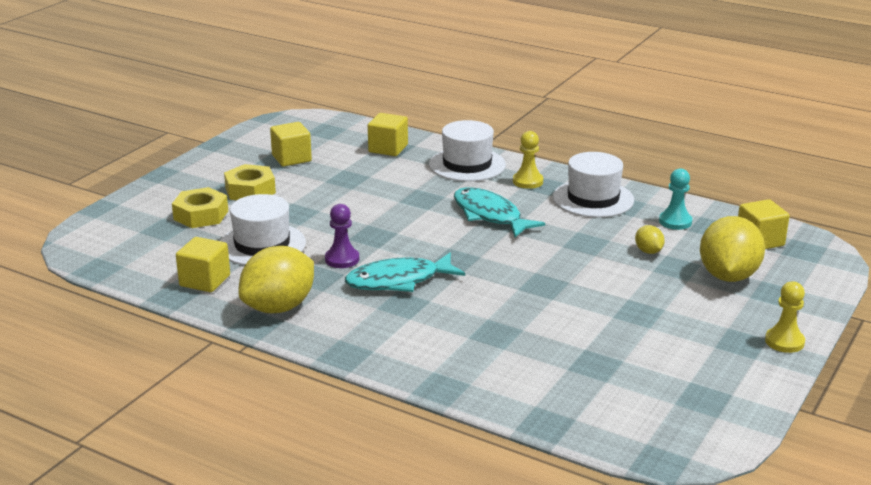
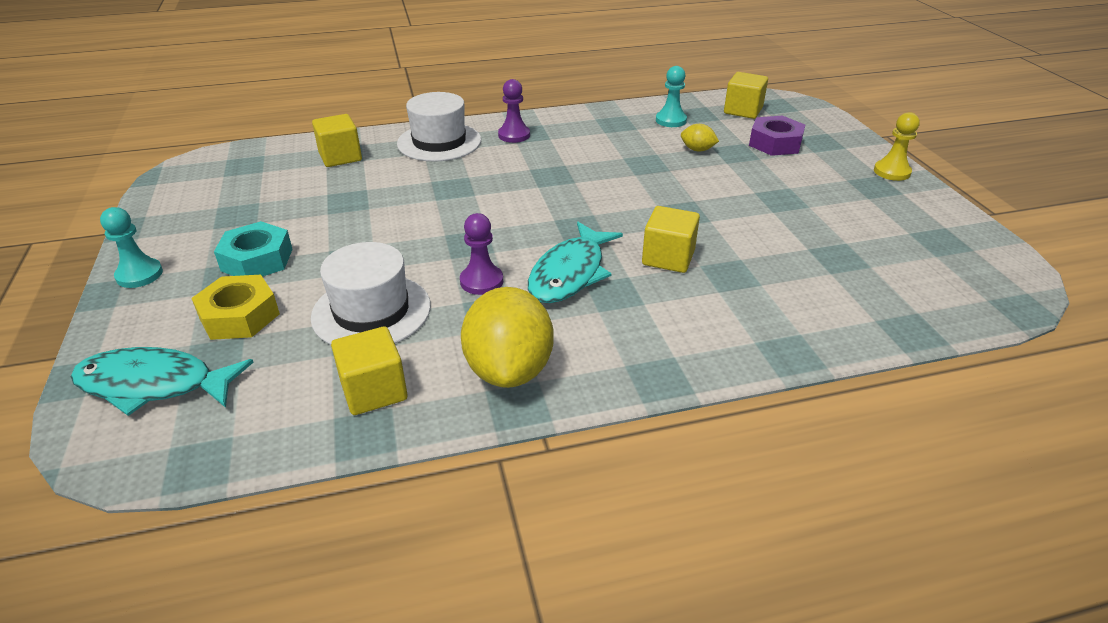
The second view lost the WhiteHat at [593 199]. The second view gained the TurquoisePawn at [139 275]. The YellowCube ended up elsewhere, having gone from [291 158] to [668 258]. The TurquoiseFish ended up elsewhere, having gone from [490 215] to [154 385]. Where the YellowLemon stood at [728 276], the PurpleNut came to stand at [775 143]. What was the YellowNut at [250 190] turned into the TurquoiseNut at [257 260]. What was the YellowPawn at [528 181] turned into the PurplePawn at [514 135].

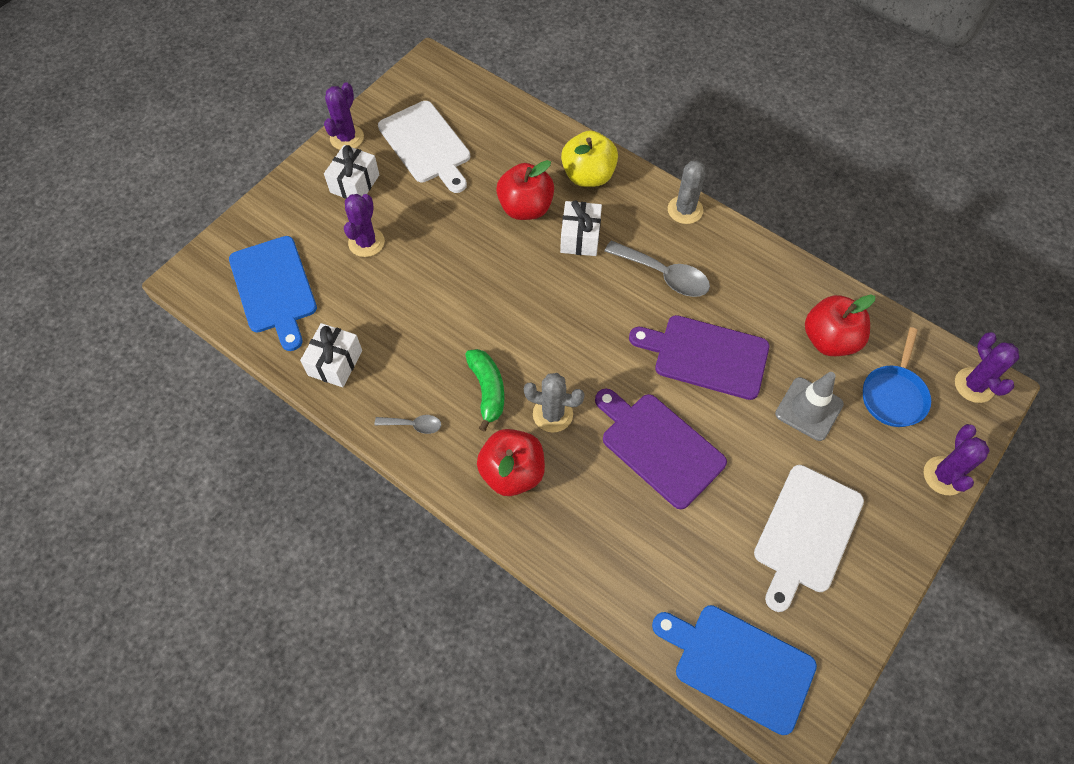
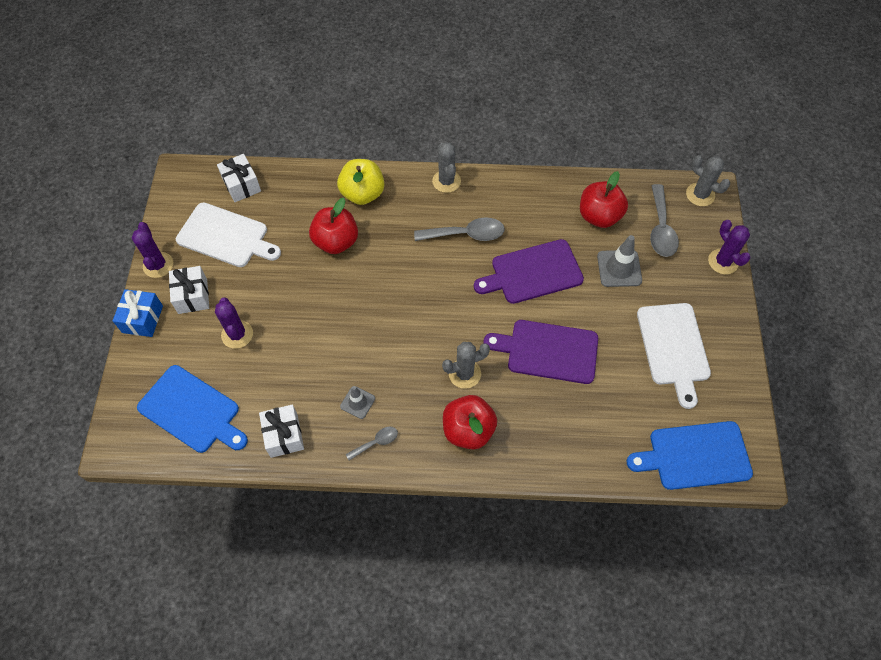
The second view lost the GreenBanana at [487 390]. The second view gained the BlueGift at [142 319]. The second view gained the GreyTrafficCone at [357 402]. The WhiteGift ended up elsewhere, having gone from [580 237] to [241 185]. Where the BluePan stood at [894 395], the GreySpoon came to stand at [660 229]. What was the PurpleCactus at [974 385] turned into the GreyCactus at [700 195].

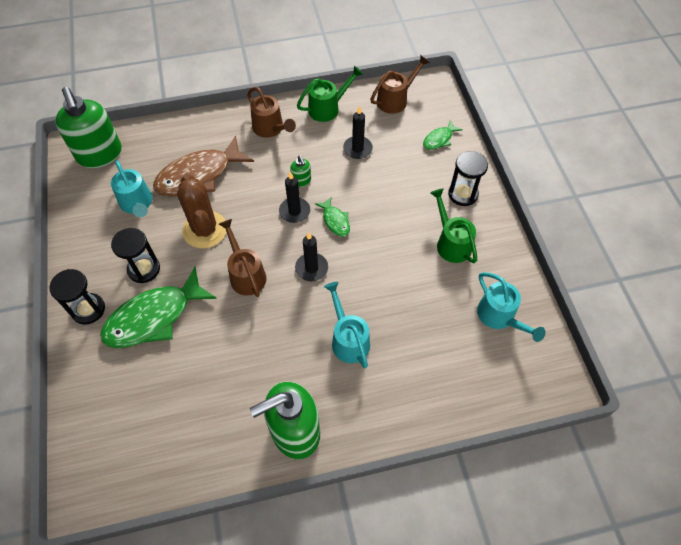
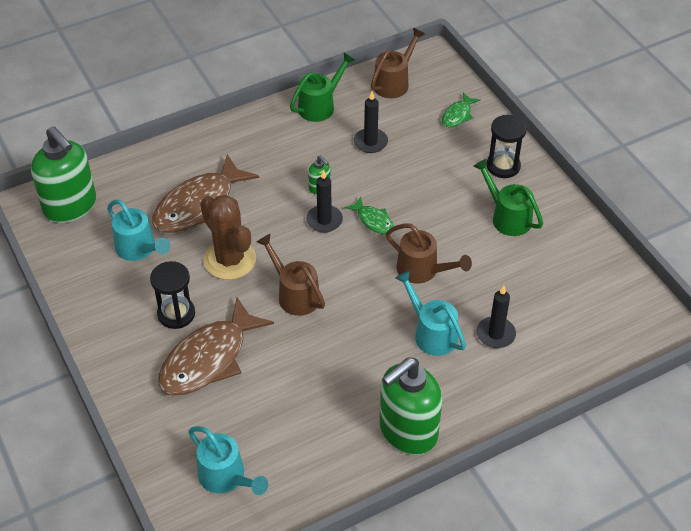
The second view lost the BlackHourglass at [88 309]. The BrownWateringCan ended up elsewhere, having gone from [271 129] to [423 271]. The BlackCandle ended up elsewhere, having gone from [311 268] to [495 334]. The TurquoiseWateringCan ended up elsewhere, having gone from [500 317] to [226 478]. What was the GreenFish at [154 317] turned into the BrownFish at [209 359].

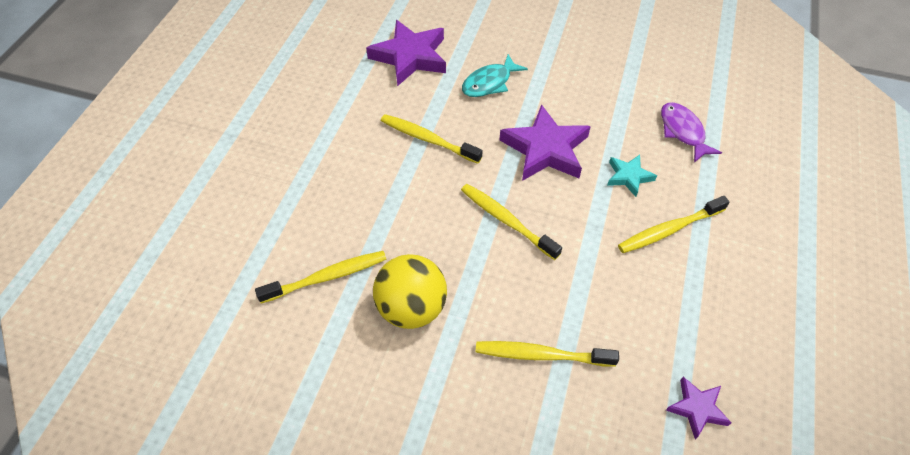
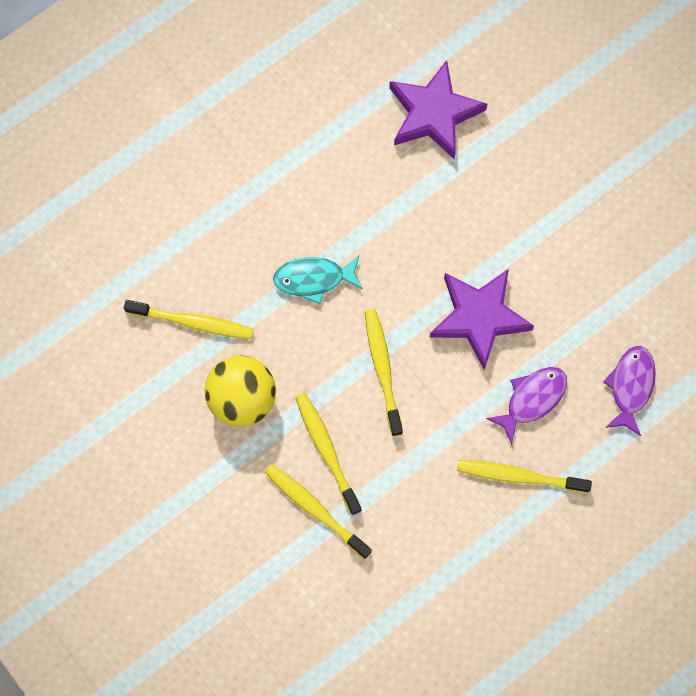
The second view lost the PurpleStar at [697 408]. The YellowToothbrush ended up elsewhere, having gone from [428 139] to [326 451]. The TurquoiseFish ended up elsewhere, having gone from [489 83] to [314 279]. Where the TurquoiseStar stood at [629 177], the PurpleFish came to stand at [532 399].

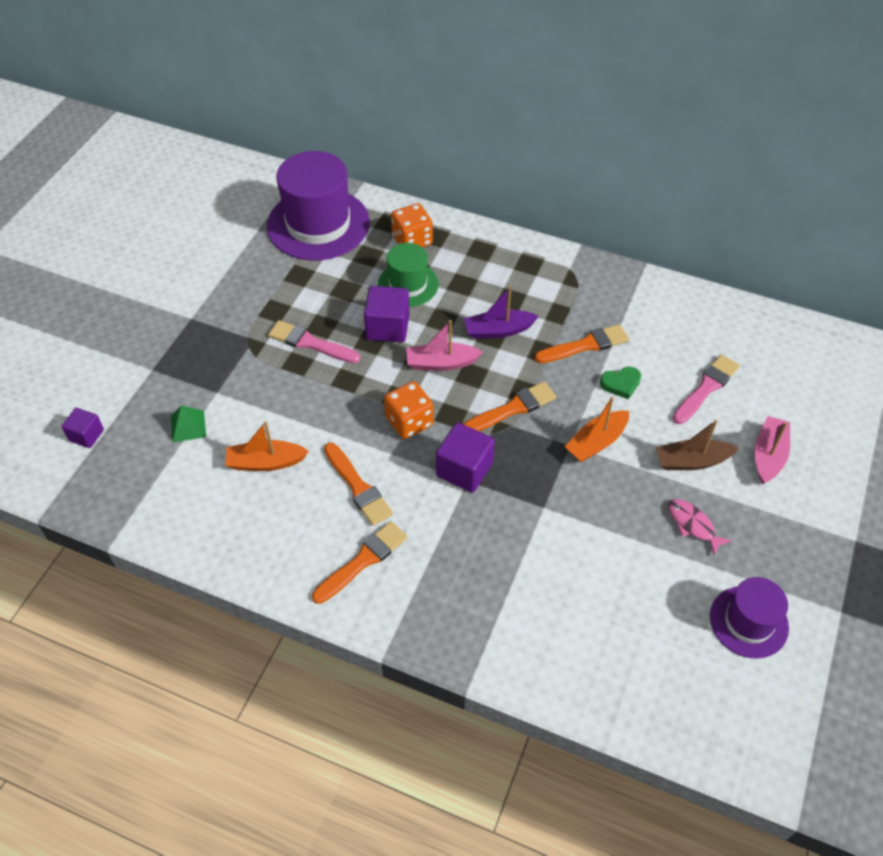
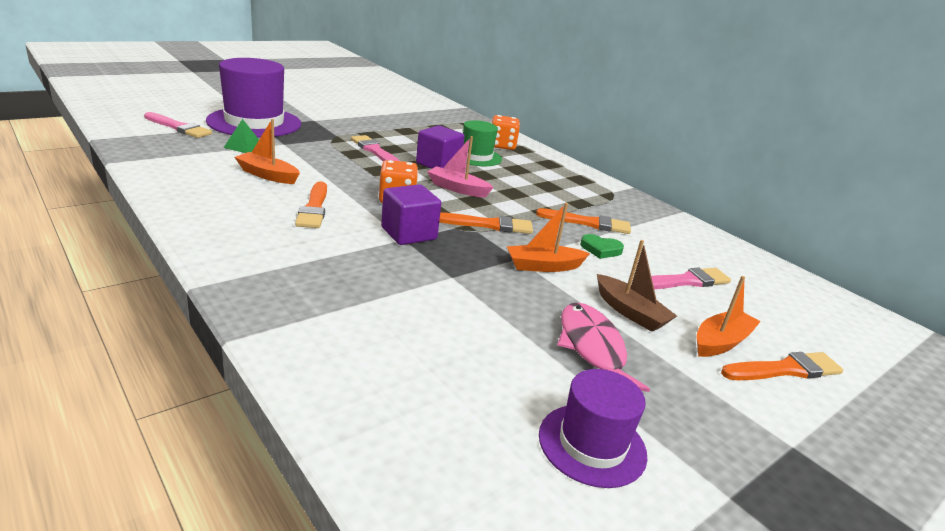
The second view lost the PurpleBoat at [498 330]. The PurpleHat ended up elsewhere, having gone from [318 224] to [254 122]. The OrangeBrush ended up elsewhere, having gone from [363 561] to [785 369]. Where the PurpleCube stood at [86 435], the PinkBrush came to stand at [179 127]. What was the PinkBoat at [768 455] turned into the OrangeBoat at [721 342]. The BrownBoat at [692 461] ended up facing another way, 150 degrees counterclockwise from before. The size of the PinkFish at [693 525] changed by a factor of 1.63.

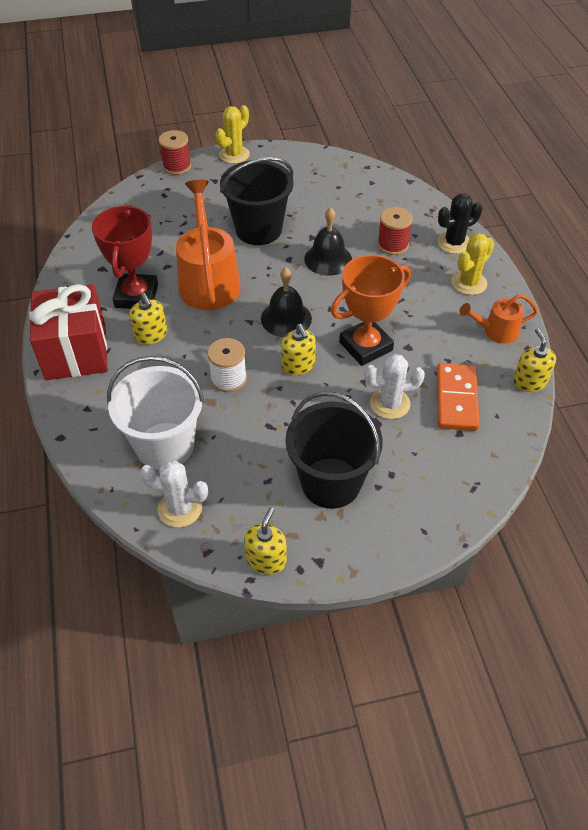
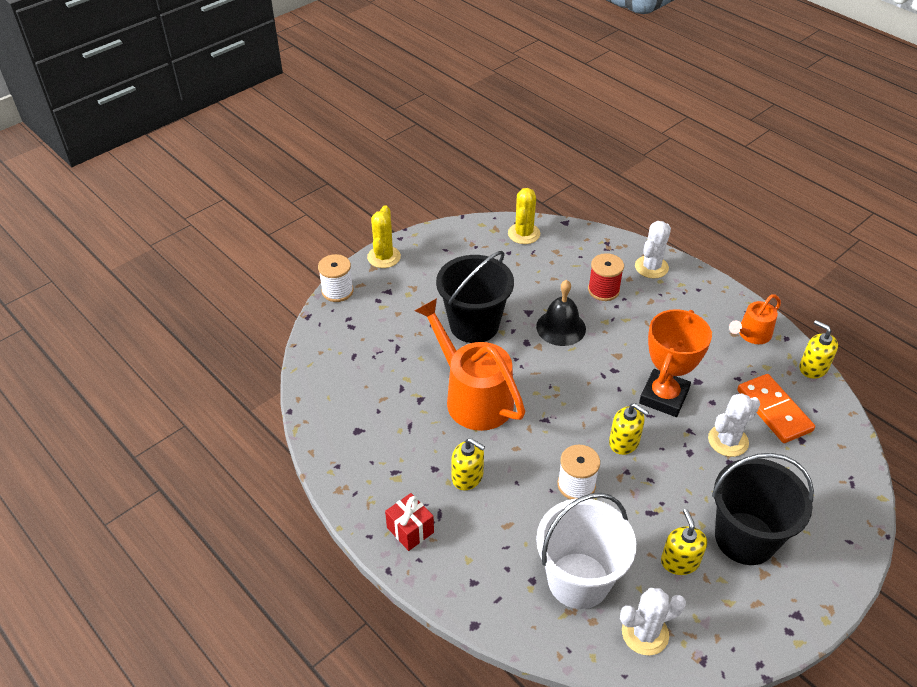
The second view lost the RedTrophy at [136 296]. The second view lost the BlackBell at [286 318]. The YellowSoapDispenser ended up elsewhere, having gone from [266 559] to [680 561]. The YellowCactus ended up elsewhere, having gone from [469 283] to [524 234]. What was the RedSpool at [177 166] turned into the WhiteSpool at [337 291]. What was the BlackCactus at [454 243] turned into the WhiteCactus at [651 267]. The size of the RedGift at [76 352] changed by a factor of 0.48.

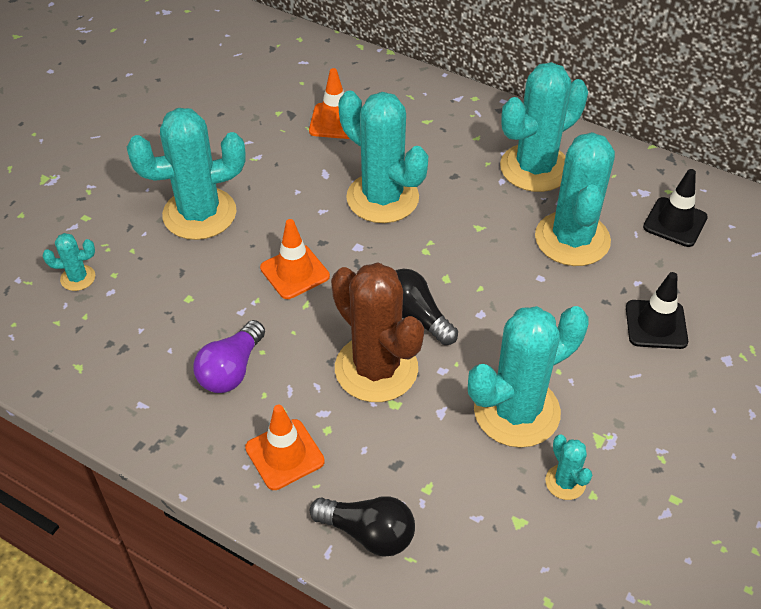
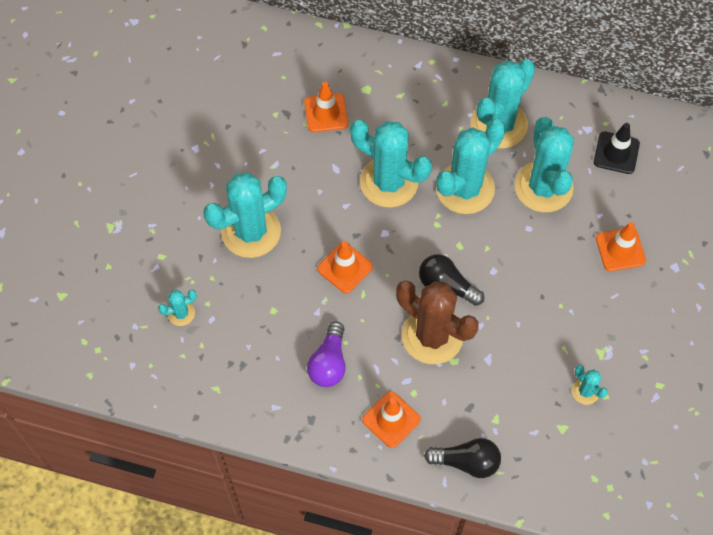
The TurquoiseCactus ended up elsewhere, having gone from [516 411] to [465 188]. What was the BlackTrafficCone at [656 324] turned into the OrangeTrafficCone at [620 249].

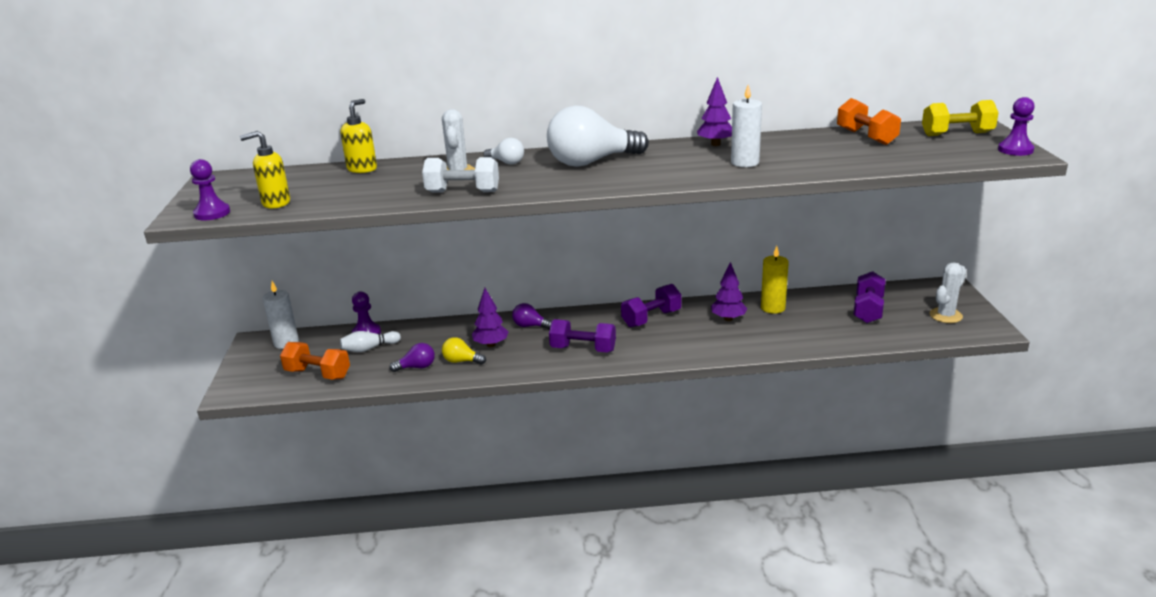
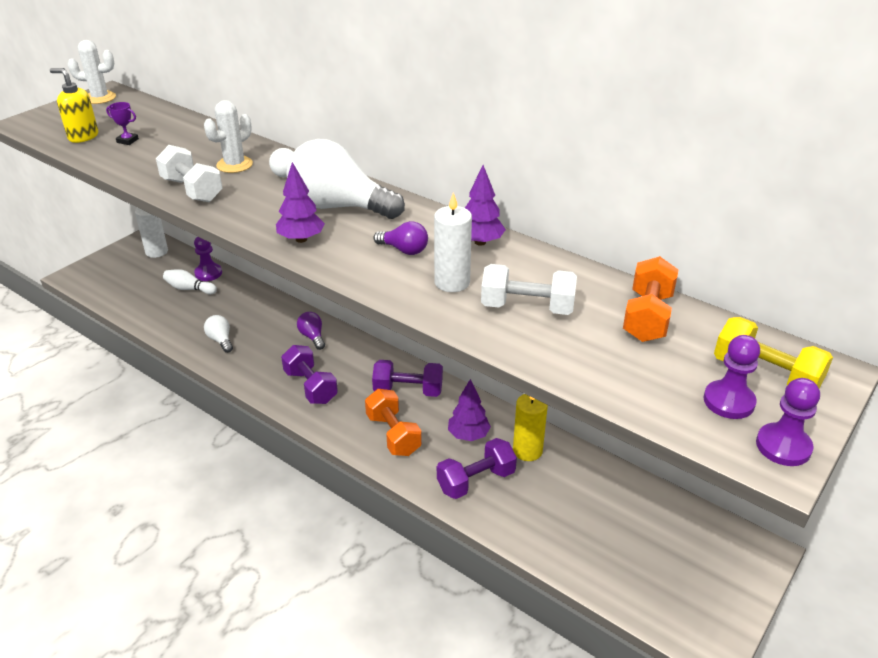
The second view lost the YellowSoapDispenser at [362 169]. The second view gained the PurpleTrophy at [127 141]. The second view gained the WhiteDumbbell at [527 308]. The PurplePawn ended up elsewhere, having gone from [212 213] to [728 401]. The OrangeDumbbell ended up elsewhere, having gone from [318 374] to [393 435]. The PurpleLightBulb ended up elsewhere, having gone from [417 367] to [404 250]. The PurpleTree ended up elsewhere, having gone from [491 344] to [301 239]. The PurpleDumbbell ended up elsewhere, having gone from [868 310] to [476 481]. The WhiteCactus ended up elsewhere, having gone from [945 316] to [100 98]. What was the YellowLightBulb at [461 361] turned into the WhiteLightBulb at [220 340].

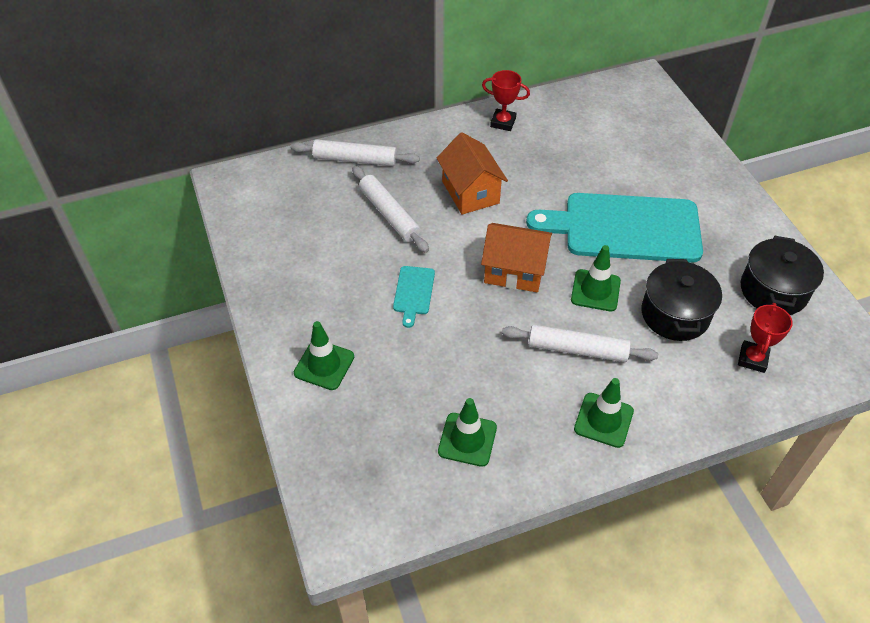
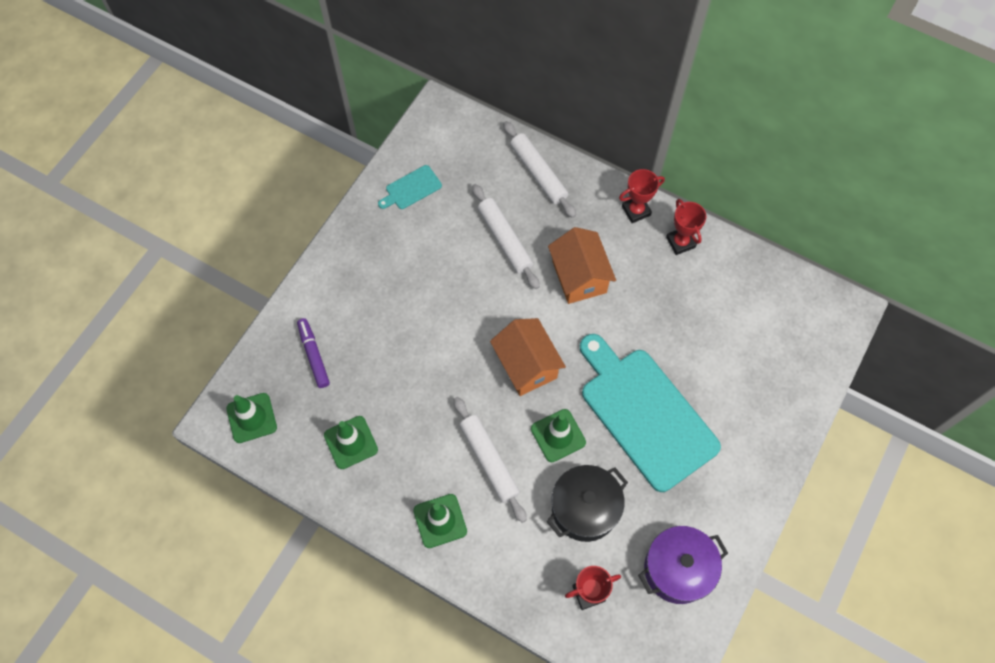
The second view gained the PurpleMarker at [314 355]. The second view gained the RedTrophy at [636 211]. The GreenTrafficCone ended up elsewhere, having gone from [324 365] to [251 418]. The TurquoiseCuttingBoard ended up elsewhere, having gone from [414 292] to [411 188]. What was the BlackPot at [773 290] turned into the PurplePot at [677 569]. The WhiteRollingPin at [389 214] ended up facing another way, 45 degrees counterclockwise from before. The OrangeHouse at [470 192] ended up facing another way, 45 degrees counterclockwise from before.

